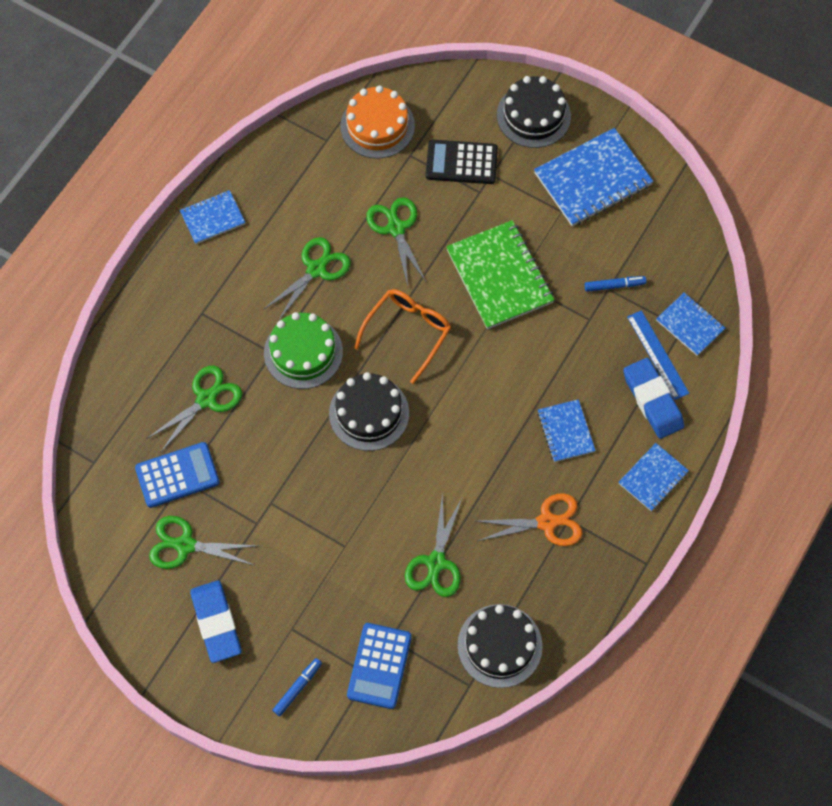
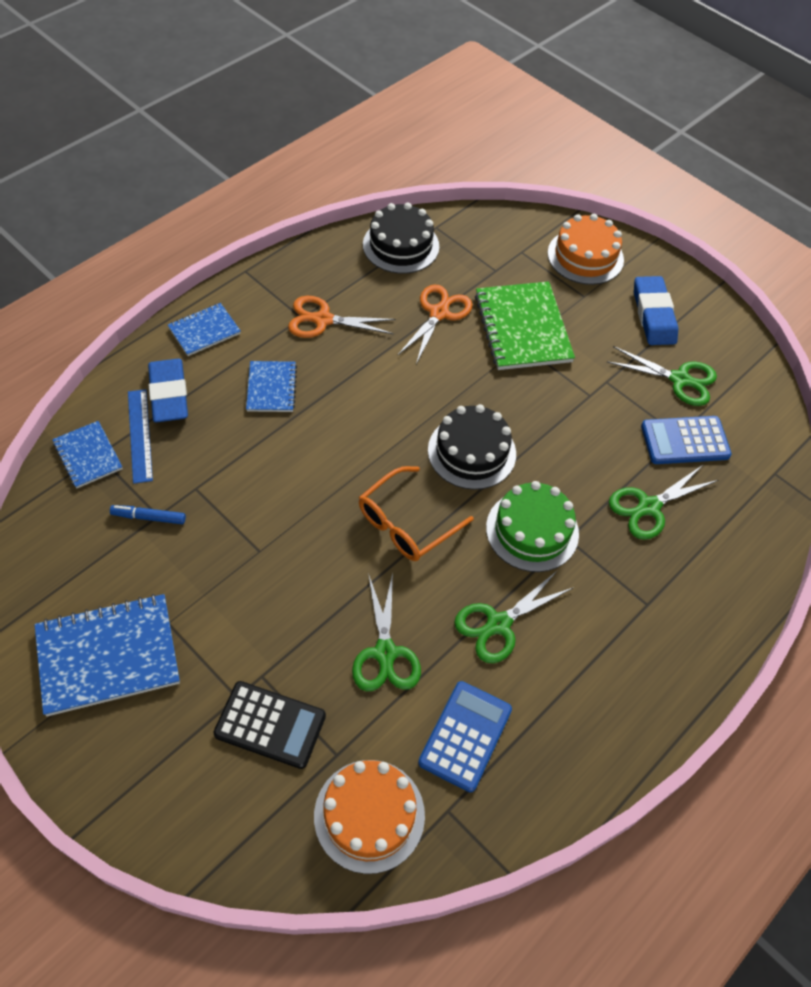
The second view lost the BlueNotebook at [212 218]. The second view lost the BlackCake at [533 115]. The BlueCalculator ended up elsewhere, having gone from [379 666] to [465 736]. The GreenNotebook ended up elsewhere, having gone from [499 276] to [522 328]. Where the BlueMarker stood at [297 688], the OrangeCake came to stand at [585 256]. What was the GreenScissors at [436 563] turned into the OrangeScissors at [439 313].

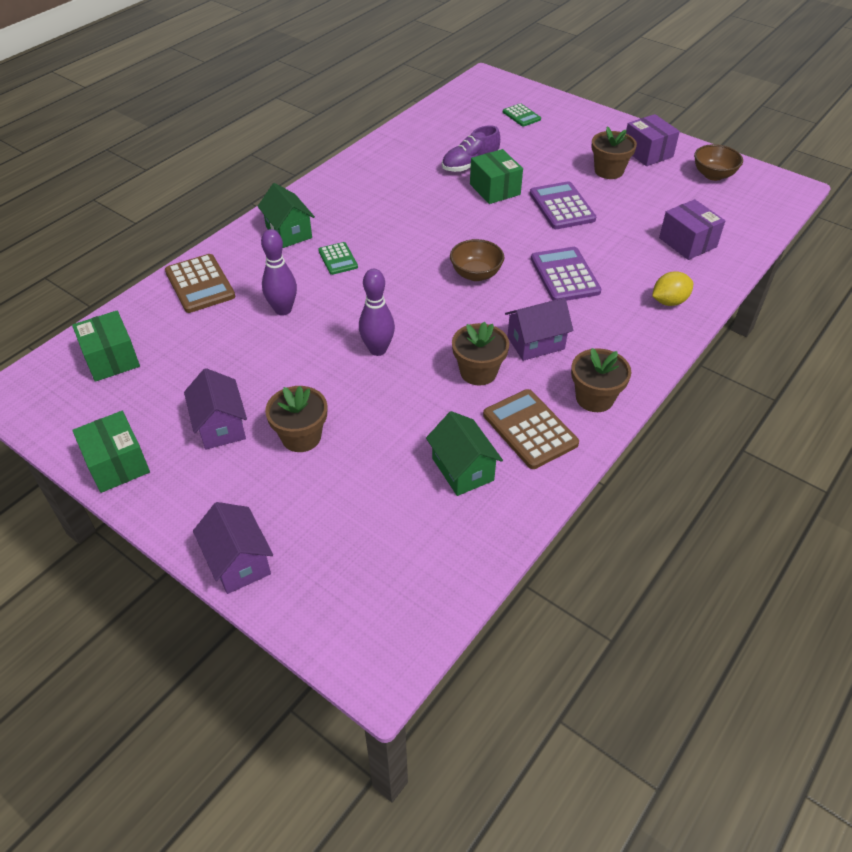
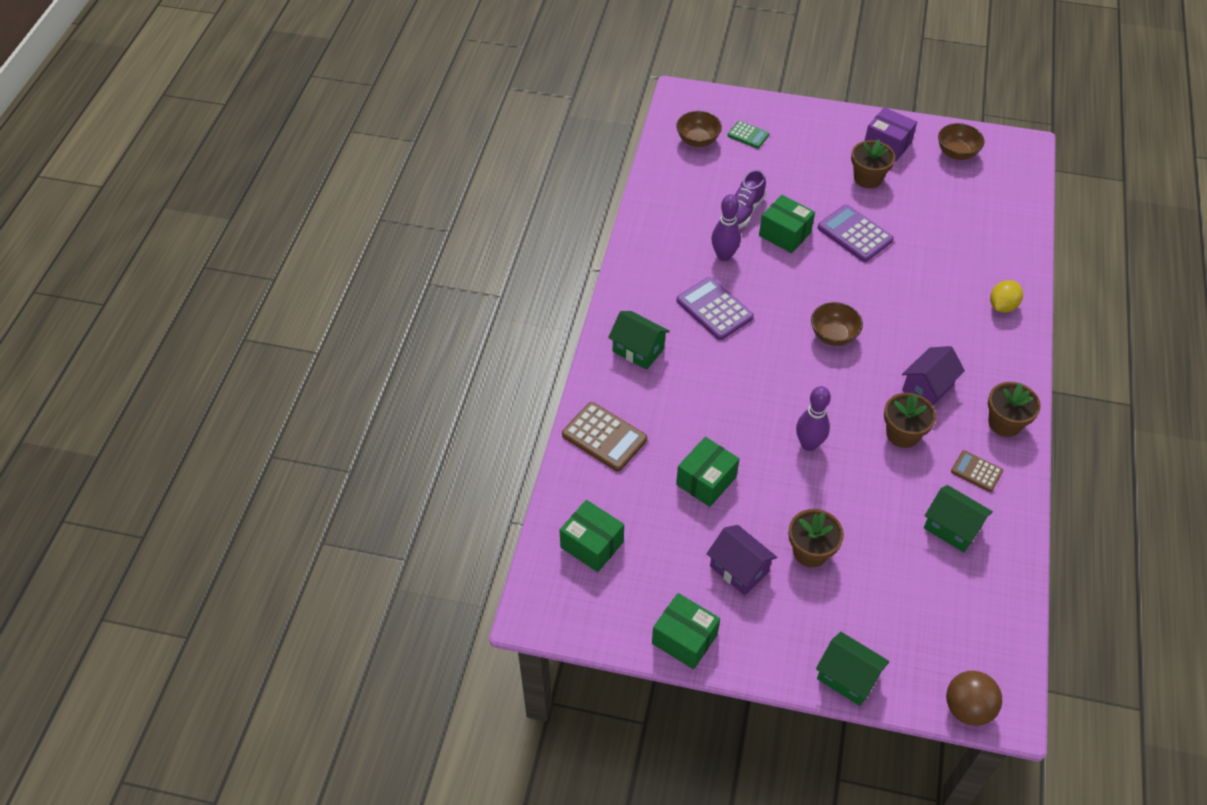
The second view lost the GreenCalculator at [338 259]. The second view lost the PurpleBox at [687 242]. The second view gained the BrownBowl at [697 140]. The second view gained the GreenBox at [706 481]. The second view gained the BrownBall at [967 708]. The PurpleBowlingPin ended up elsewhere, having gone from [283 310] to [724 256]. The PurpleCalculator ended up elsewhere, having gone from [565 275] to [714 309]. What was the PurpleHouse at [238 562] turned into the GreenHouse at [847 677]. The size of the BrownCalculator at [530 429] changed by a factor of 0.59.

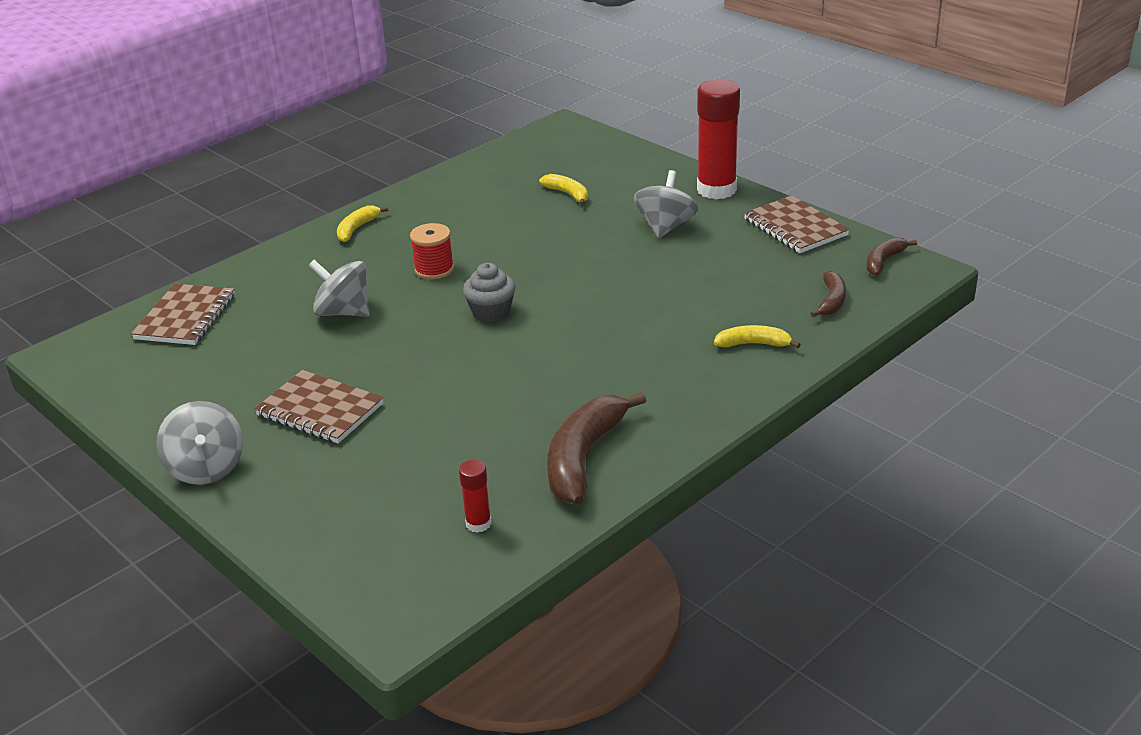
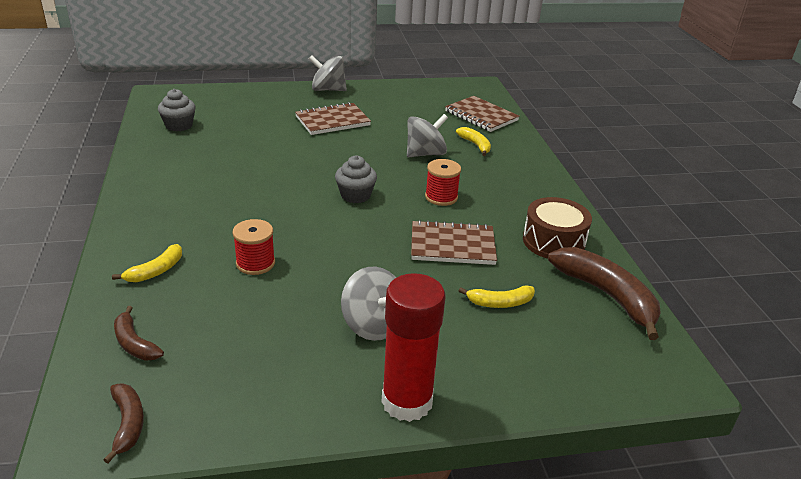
The second view gained the RedSpool at [255 263]. The second view gained the BrownDrum at [553 241]. The YellowBanana ended up elsewhere, having gone from [357 229] to [475 145]. The BrownBanana ended up elsewhere, having gone from [584 458] to [607 295]. The BrownNotebook ended up elsewhere, having gone from [795 227] to [452 245]. Where the RedGlueStick stood at [478 523], the GreyCupcake came to stand at [179 125].

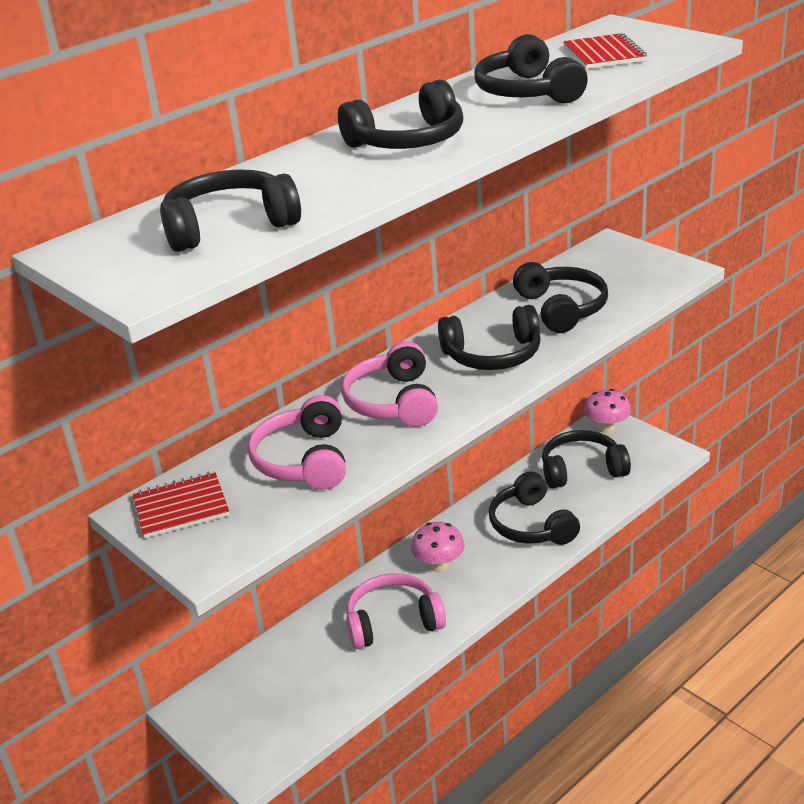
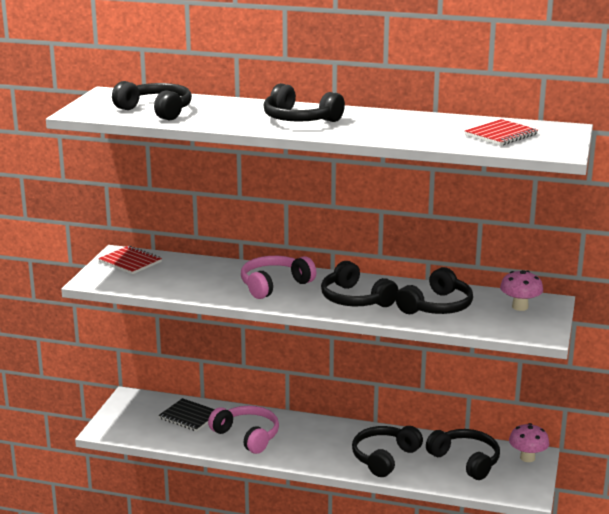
The second view lost the PinkHeadphones at [304 460]. The second view lost the BlackHeadphones at [527 92]. The second view gained the BlackNotebook at [189 416]. The PinkMushroom ended up elsewhere, having gone from [439 565] to [520 307].

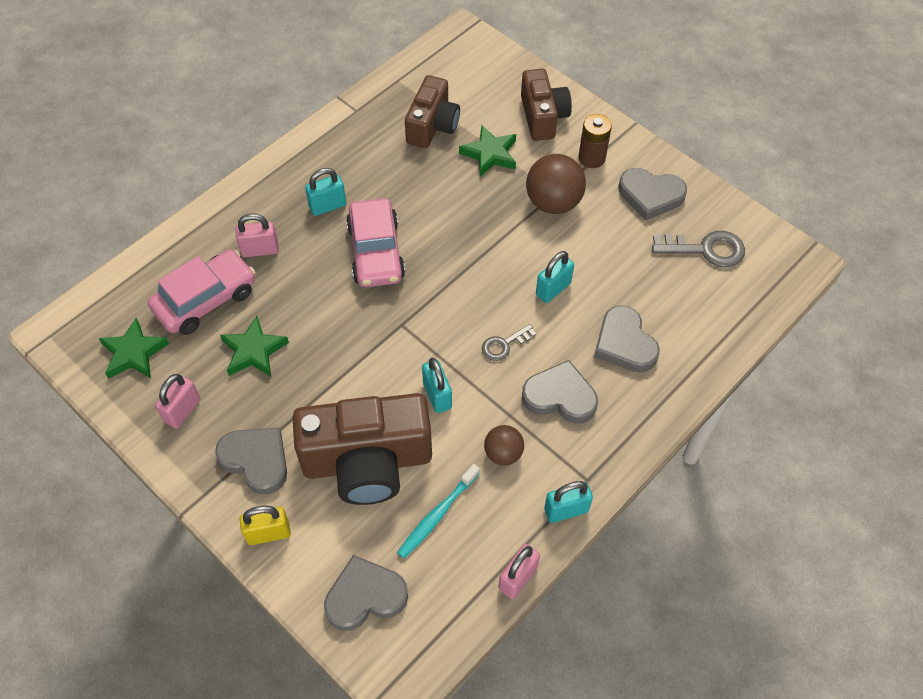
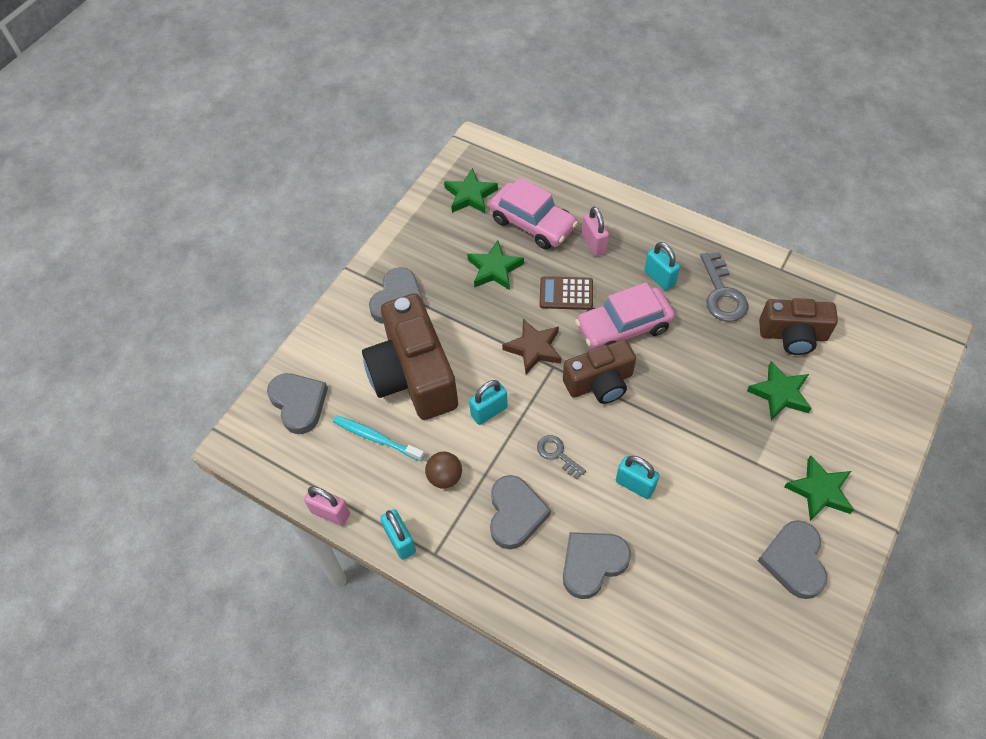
The second view lost the PinkPadlock at [183 411]. The second view lost the YellowPadlock at [268 533]. The second view lost the BrownBall at [553 202]. The second view gained the BrownStar at [534 348]. The second view gained the BrownCalculator at [566 293]. The BrownCamera ended up elsewhere, having gone from [543 117] to [600 383]. The GreyKey ended up elsewhere, having gone from [706 249] to [722 294]. Where the BrownBattery stood at [591 158], the GreenStar came to stand at [819 491].

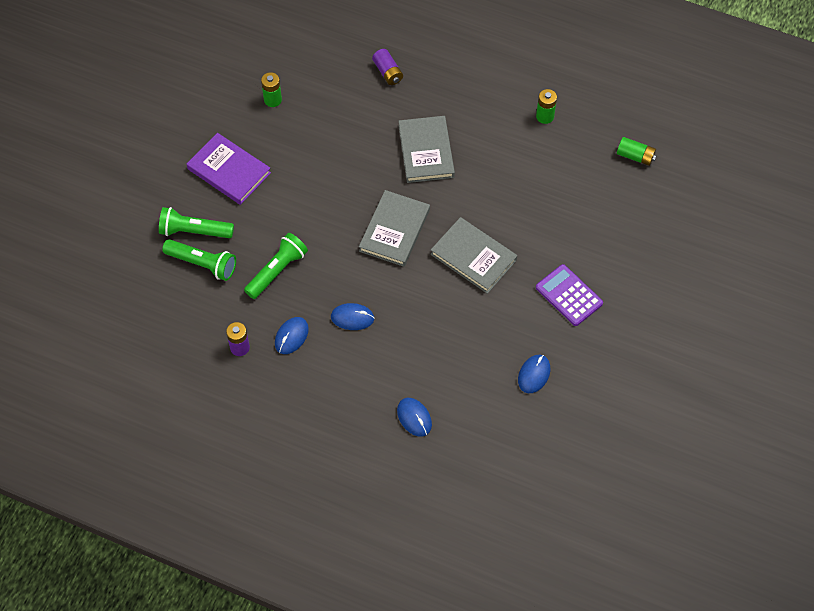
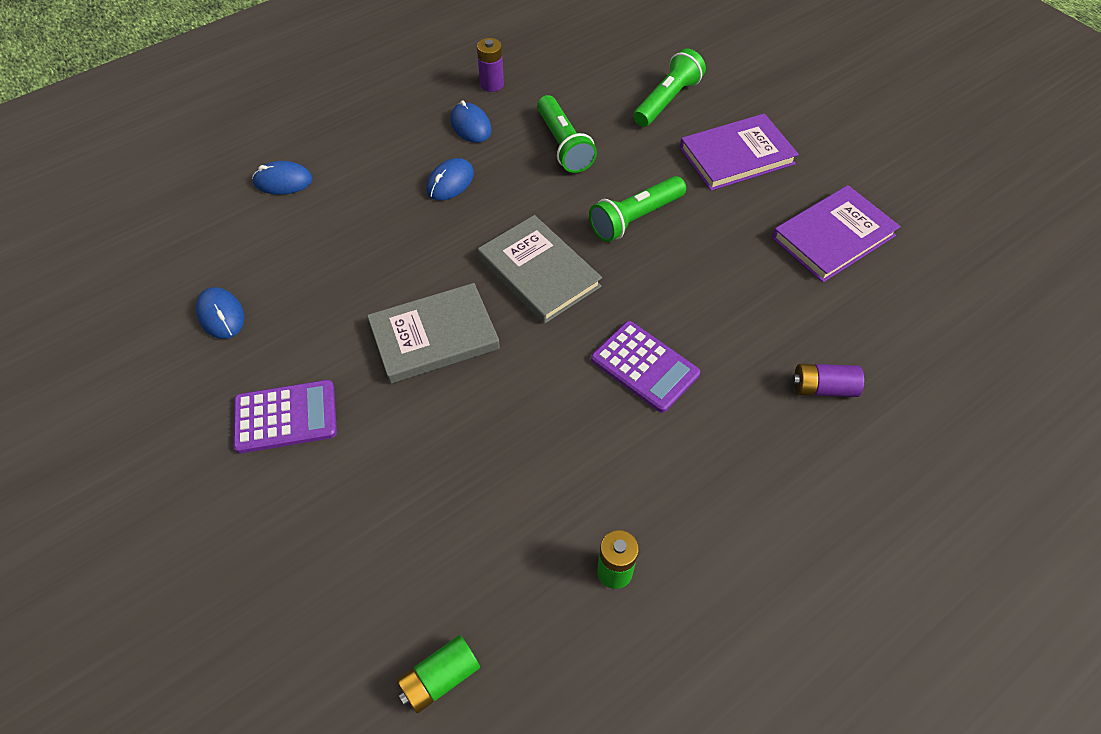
The GreenFlashlight ended up elsewhere, having gone from [202 264] to [635 218]. Where the GreenBattery stood at [273 100], the PurpleBook came to stand at [833 237]. Where the GreyBook stood at [426 151], the PurpleCalculator came to stand at [644 367].

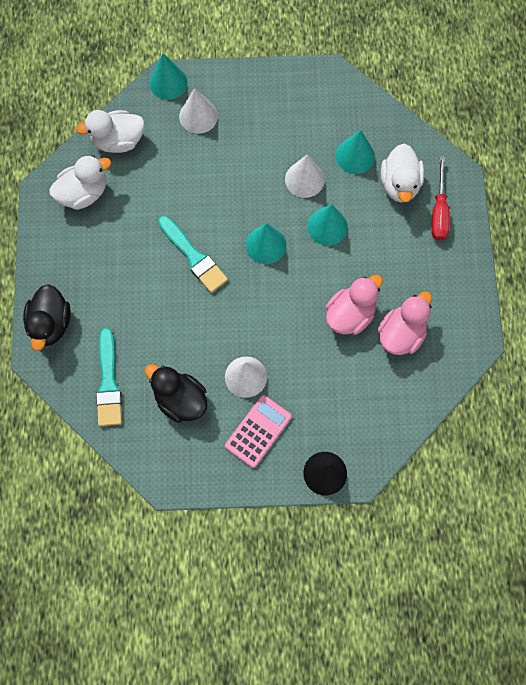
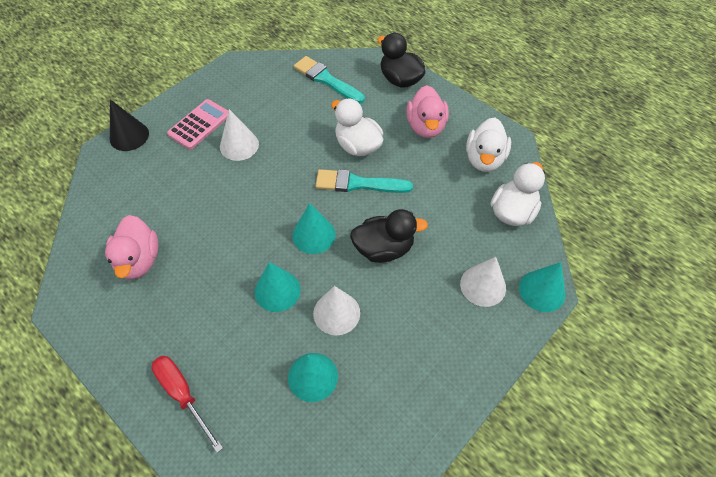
The BlackDuck ended up elsewhere, having gone from [180 399] to [383 248]. The PinkDuck ended up elsewhere, having gone from [350 314] to [426 126]. The WhiteDuck ended up elsewhere, having gone from [399 184] to [357 146]. The PinkCalculator at [258 431] ended up facing another way, 135 degrees counterclockwise from before.

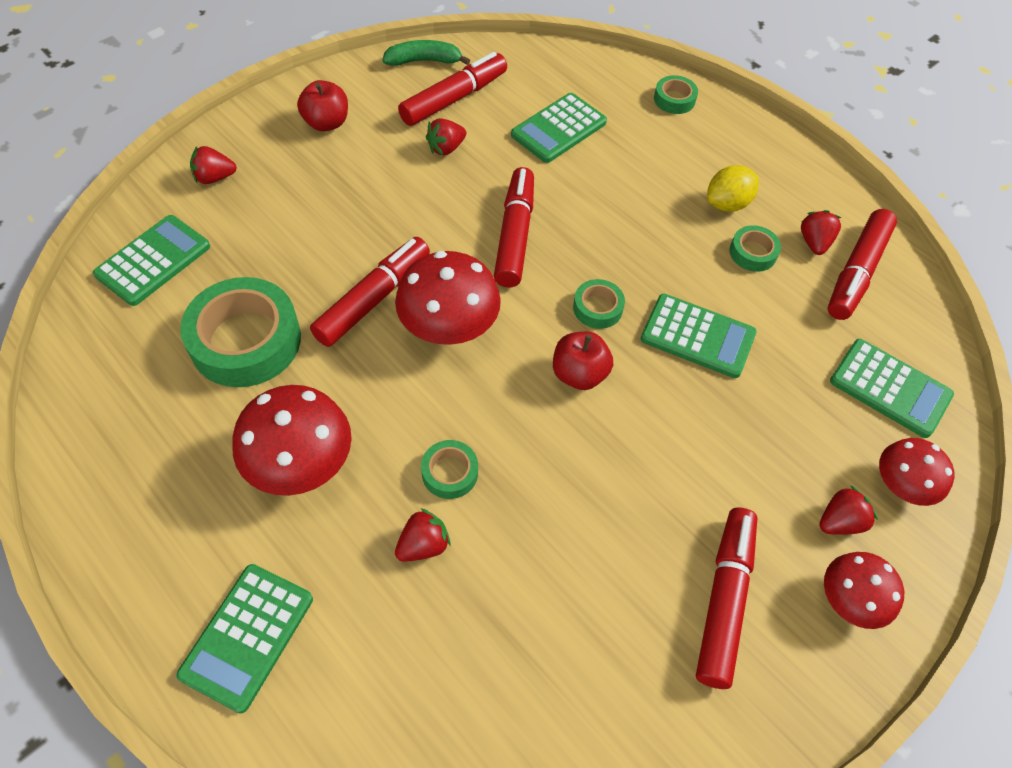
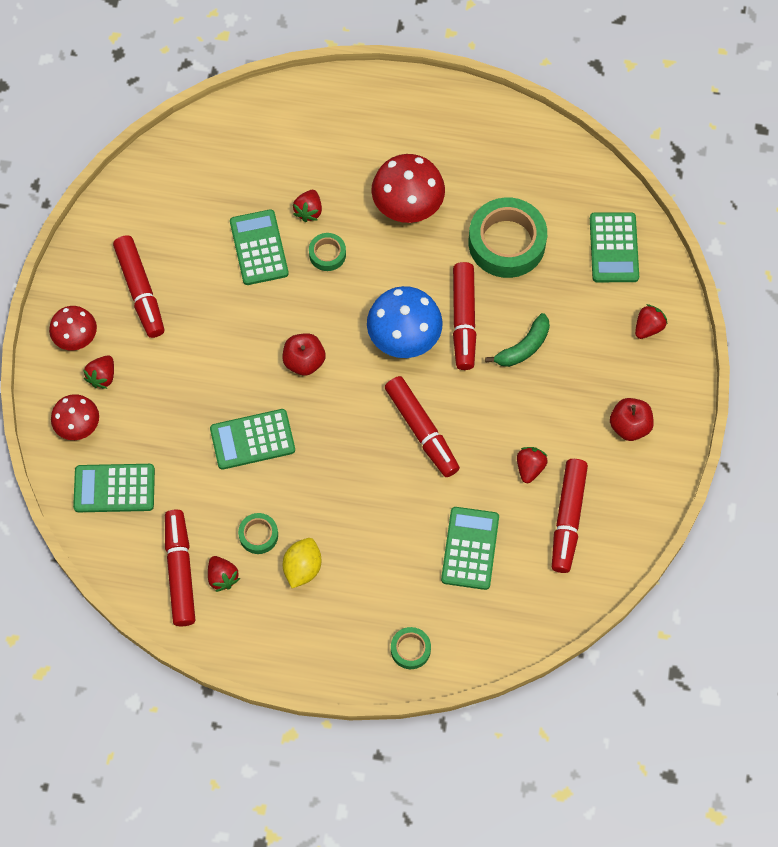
The second view lost the GreenTape at [597 308]. The GreenCalculator ended up elsewhere, having gone from [247 636] to [259 248]. The GreenBanana ended up elsewhere, having gone from [424 61] to [523 347]. What was the RedMushroom at [449 326] turned into the BlueMushroom at [404 336].

